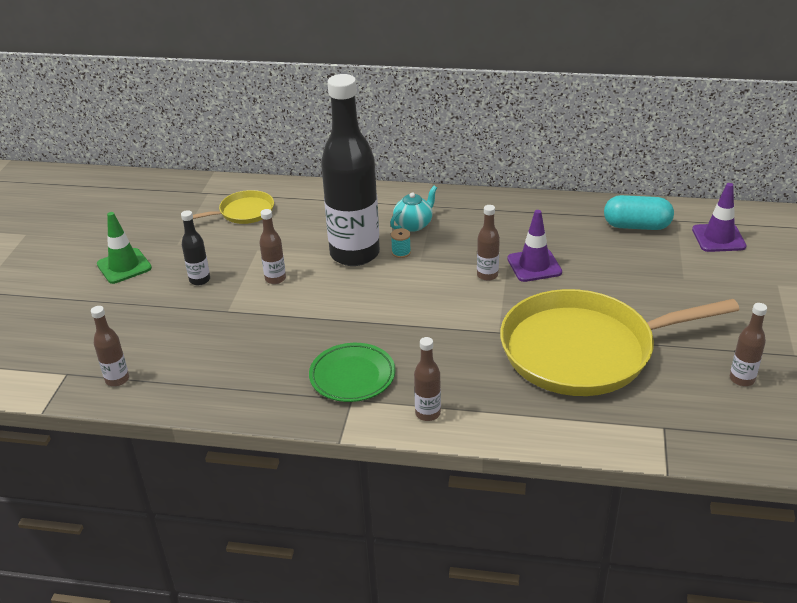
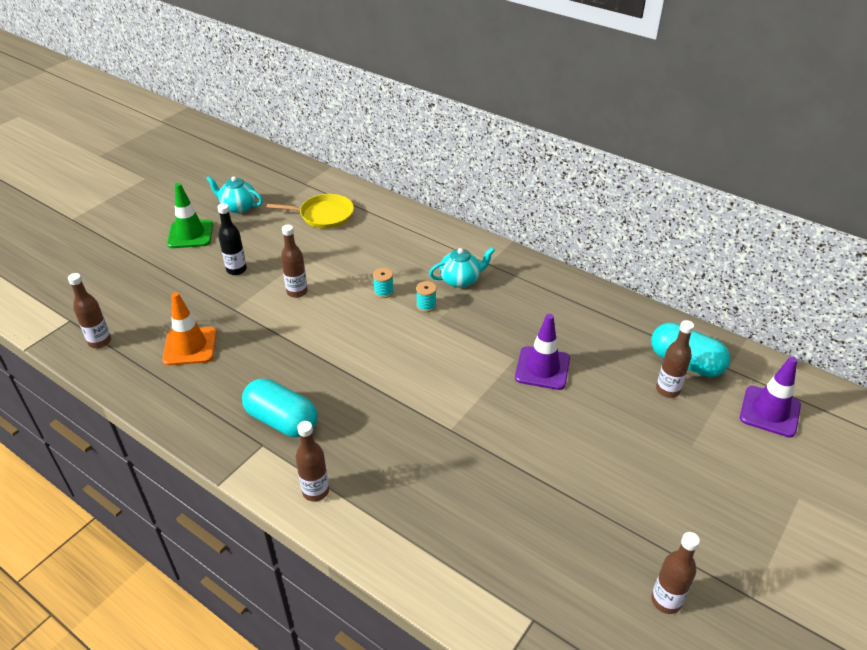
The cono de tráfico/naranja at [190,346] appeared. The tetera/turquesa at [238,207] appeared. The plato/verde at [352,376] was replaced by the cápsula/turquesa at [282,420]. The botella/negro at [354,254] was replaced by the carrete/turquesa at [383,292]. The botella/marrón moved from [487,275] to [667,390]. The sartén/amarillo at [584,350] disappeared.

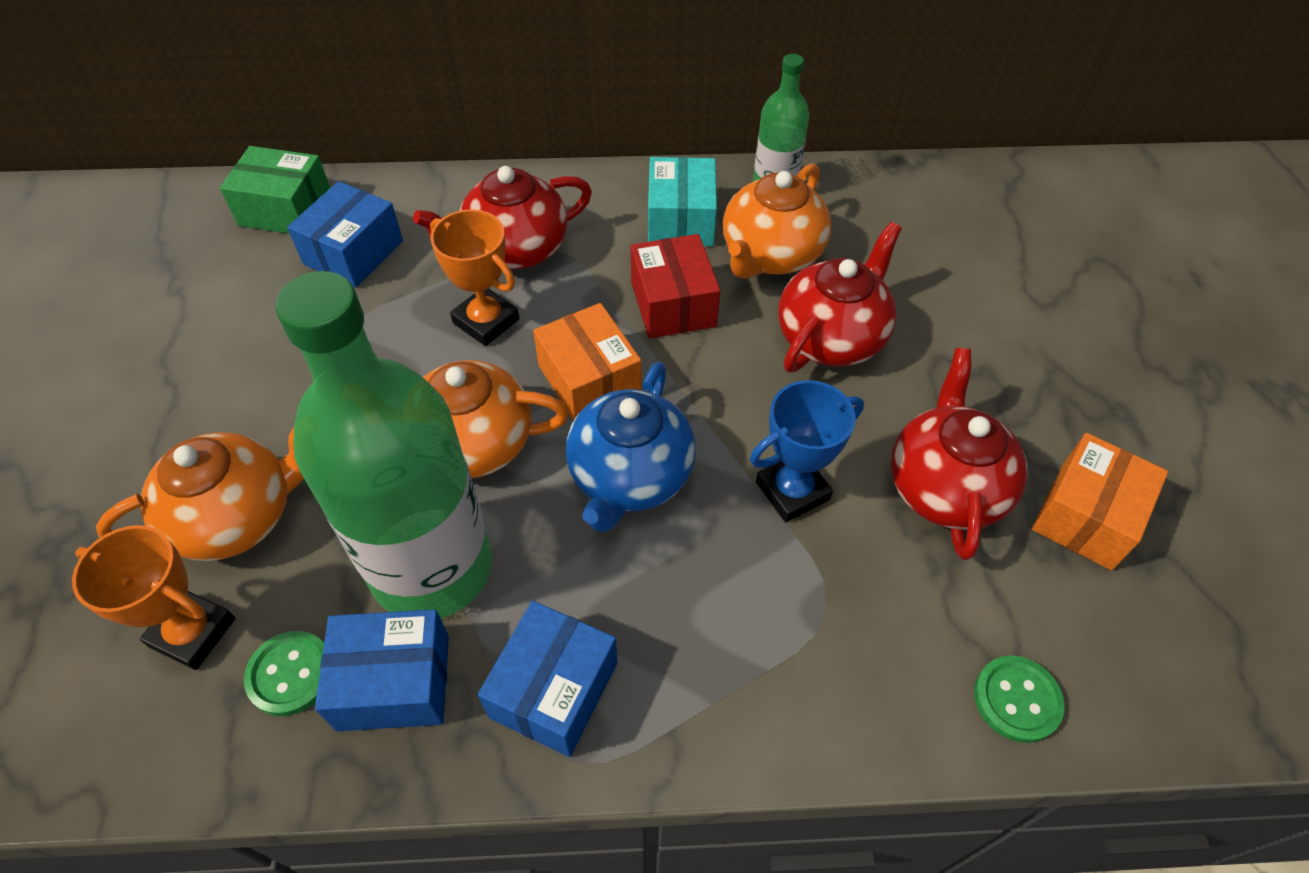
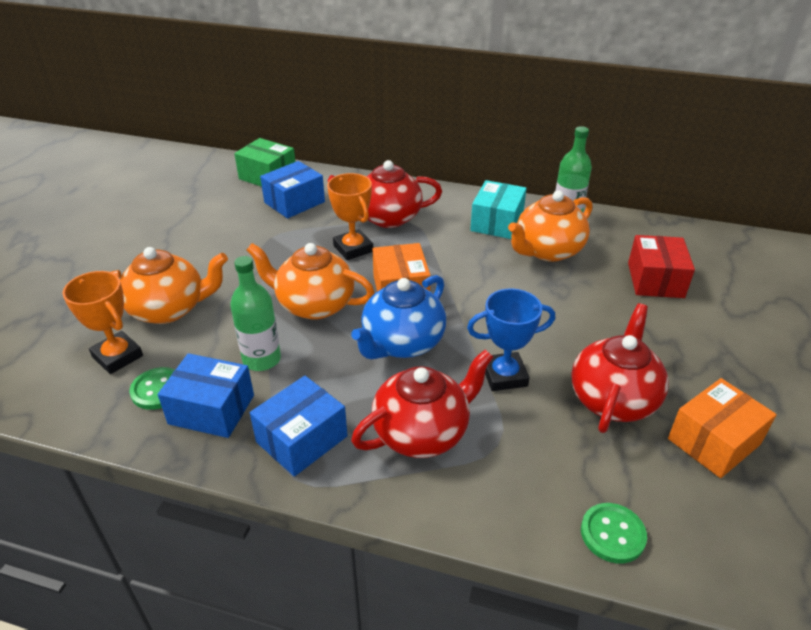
The botella/verde at [432,567] changed to 0.49 times the size. The tetera/rojo moved from [831,337] to [422,432]. The caja/rojo moved from [673,304] to [655,280].

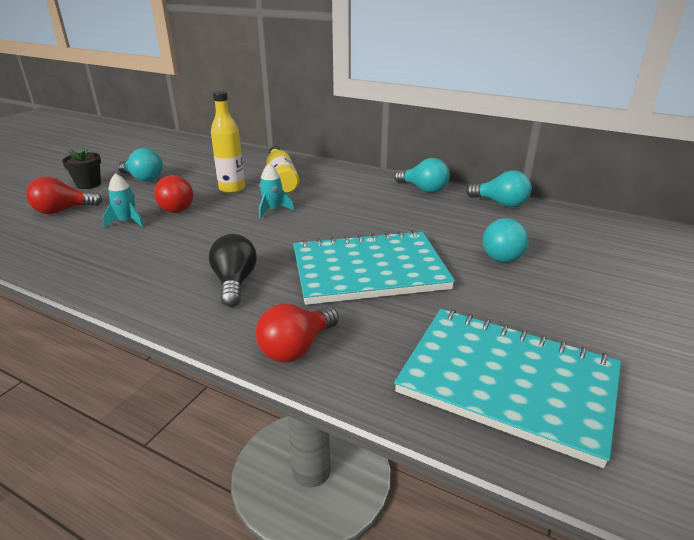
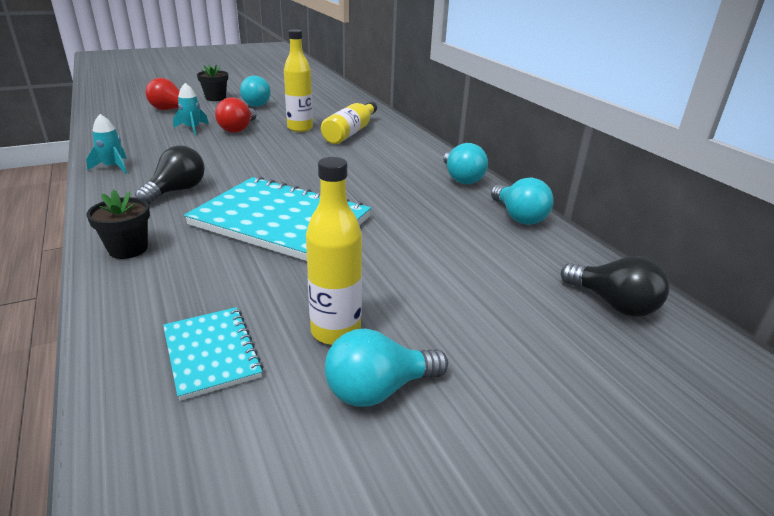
The cohete/turquesa moved from [273,210] to [113,167]. The bombilla/rojo at [296,348] was replaced by the maceta/negro at [128,249]. The cuaderno/turquesa at [507,382] changed to 0.50 times the size. The botella/amarillo at [335,331] appeared. The bombilla/turquesa moved from [504,255] to [378,389]. The bombilla/negro at [613,304] appeared.

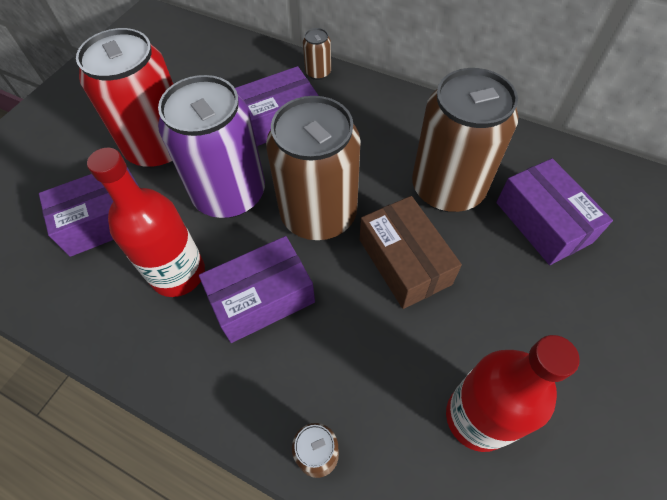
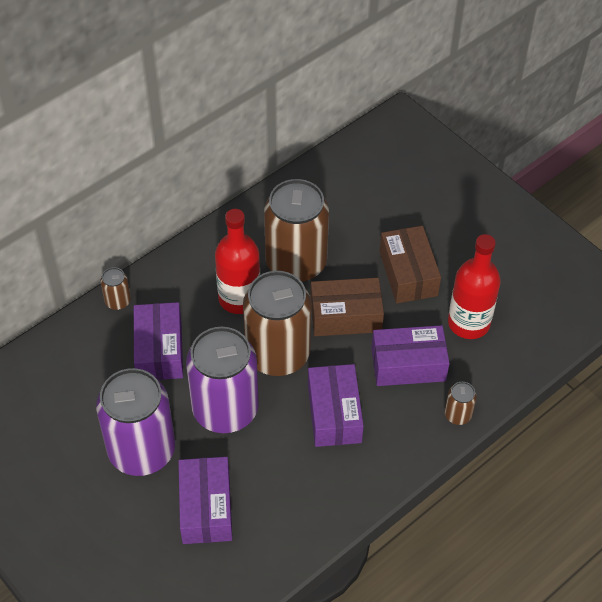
The lata/rojo at [160,147] became the lata/morado at [142,450]. The botella/rojo moved from [178,273] to [239,298]. The caja/morado moved from [543,222] to [408,364]. The caja/marrón at [408,273] appeared.

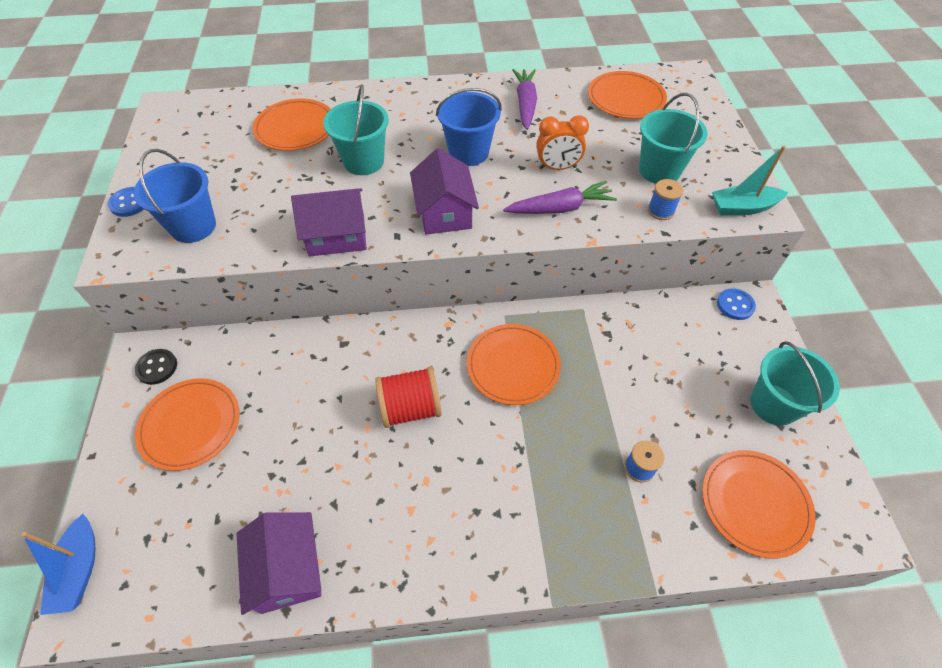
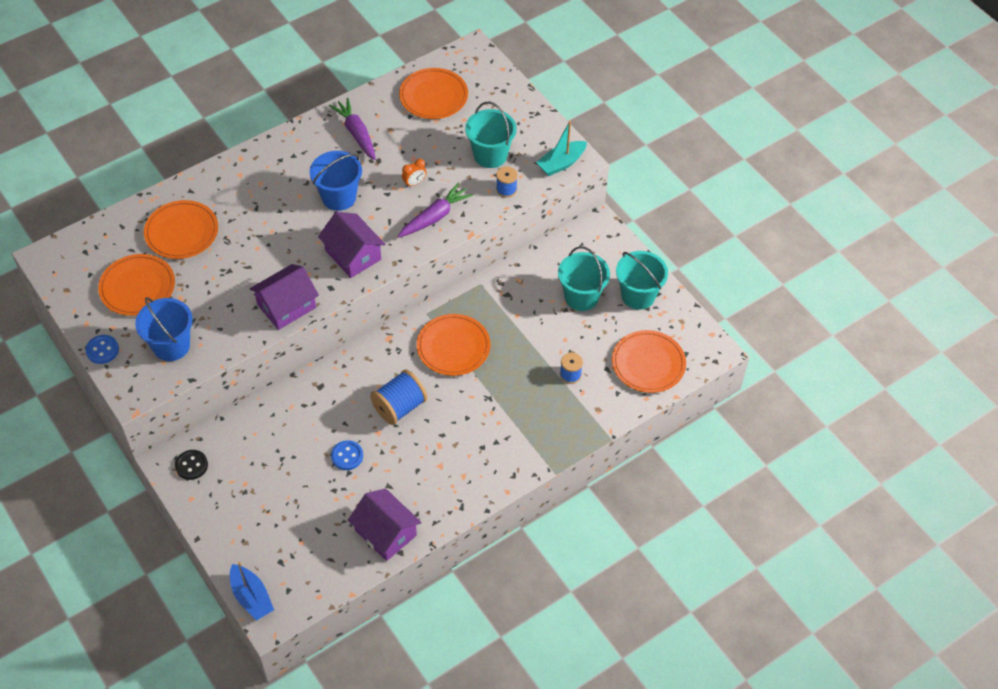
The plato/naranja moved from [190,425] to [137,287]. The botón/azul moved from [735,305] to [347,456]. The carrete/rojo at [410,408] became the carrete/azul at [399,407]. The despertador/naranja at [557,167] changed to 0.63 times the size. The balde/turquesa moved from [364,161] to [581,297].

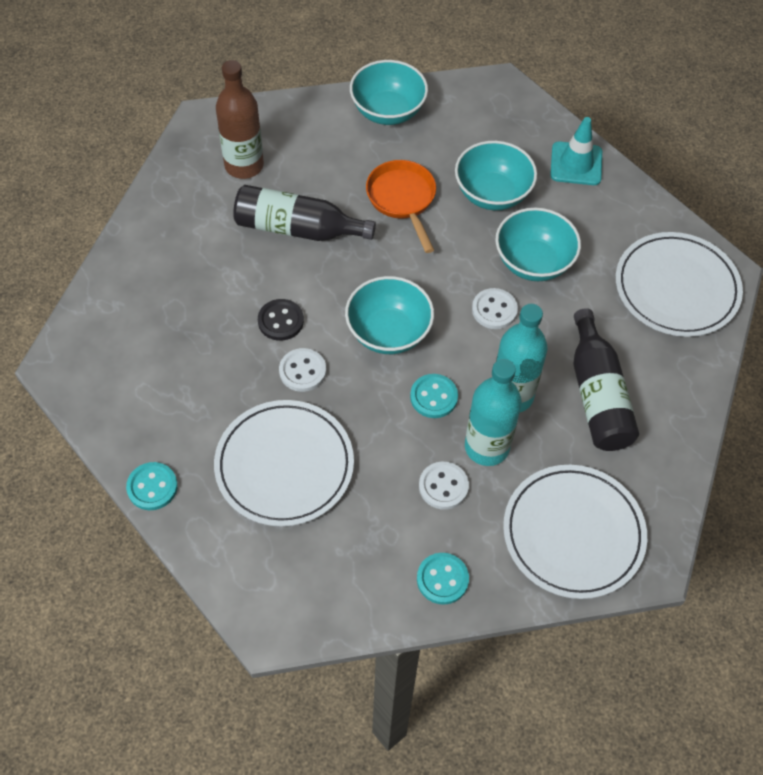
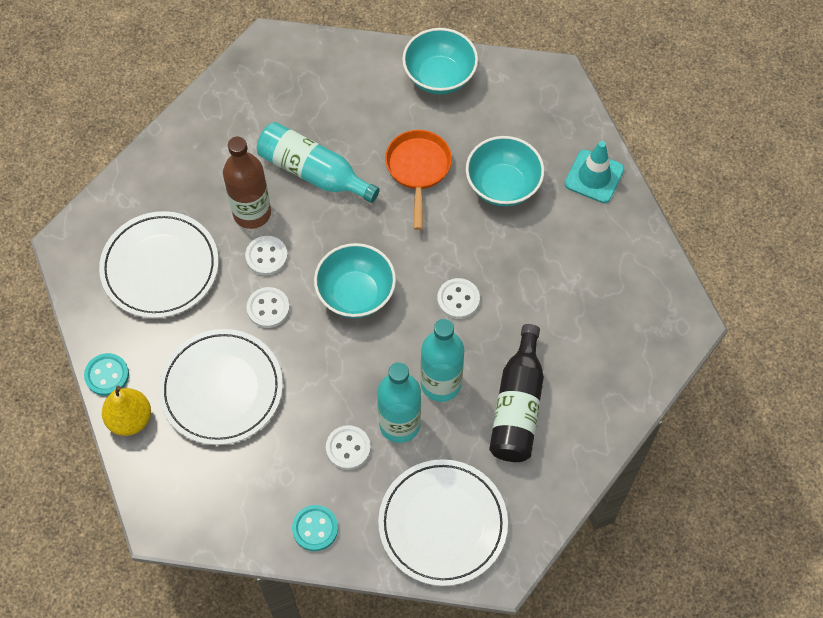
The plato/blanco moved from [676,288] to [160,267]. The pera/amarillo at [130,419] appeared. The botella/marrón moved from [244,165] to [252,213]. The botón/negro at [280,321] became the botón/blanco at [266,256]. The botella/negro at [297,228] became the botella/turquesa at [313,172]. The botón/turquesa at [433,397] disappeared. The cuenco/turquesa at [533,262] disappeared.

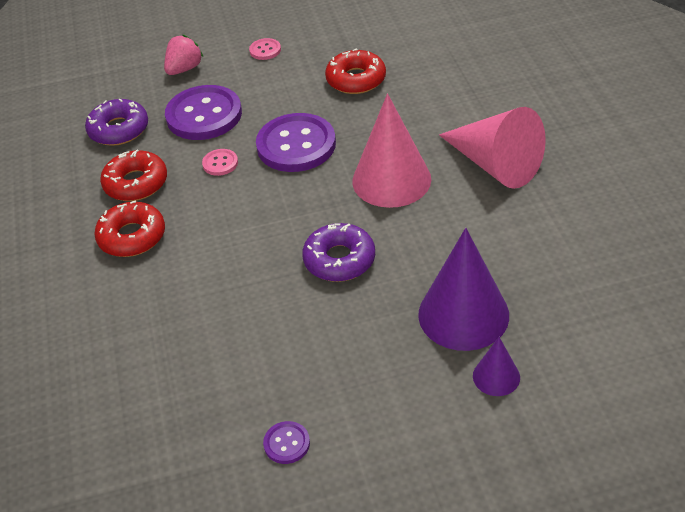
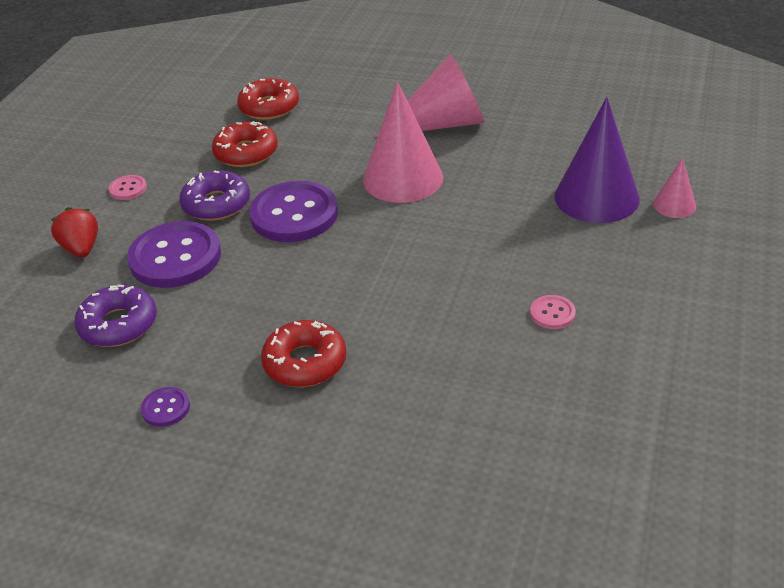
The fresa/rosa at [184,69] became the fresa/rojo at [81,248]. The botón/morado moved from [286,443] to [166,408]. The rosquilla/morado moved from [339,260] to [216,204]. The rosquilla/rojo moved from [136,183] to [269,107]. The botón/rosa moved from [220,163] to [552,313]. The cono/morado at [496,376] became the cono/rosa at [674,205].

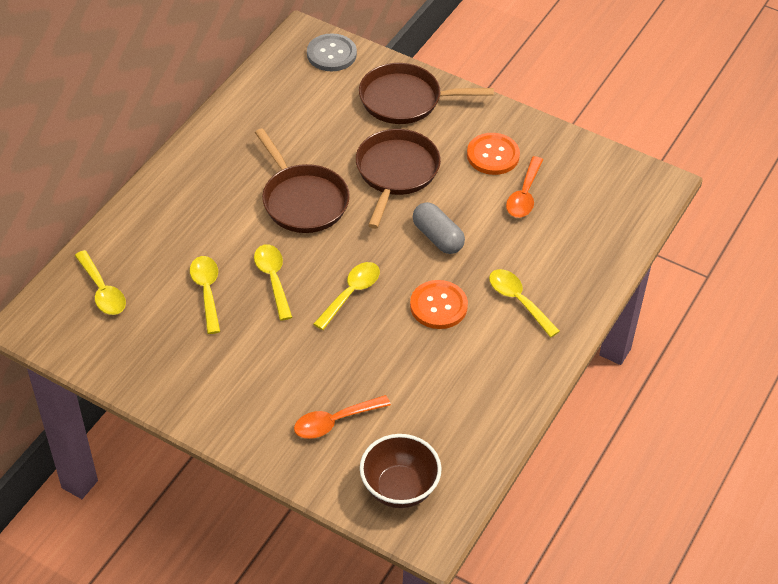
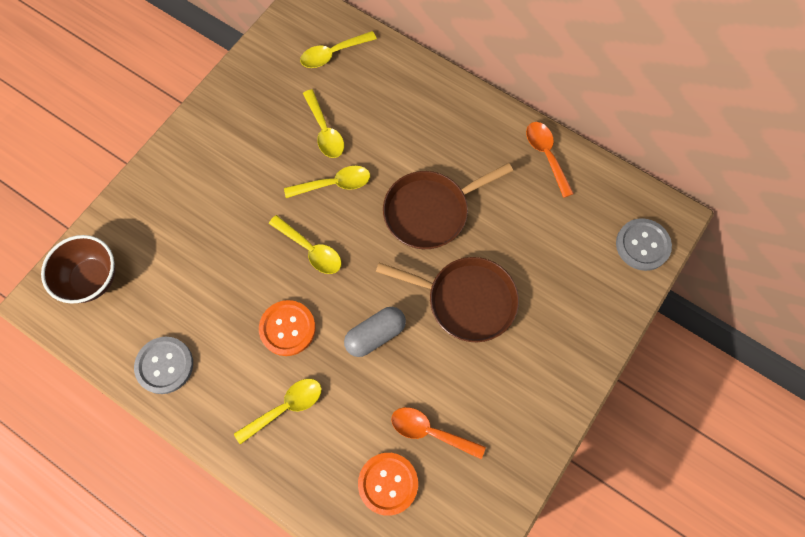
The botón/gris at [164,365] appeared. The cuchara/amarillo at [207,291] turned 75 degrees clockwise. The botón/naranja moved from [493,155] to [388,483]. The cuchara/naranja moved from [334,422] to [546,155]. The sartén/marrón at [405,100] disappeared.

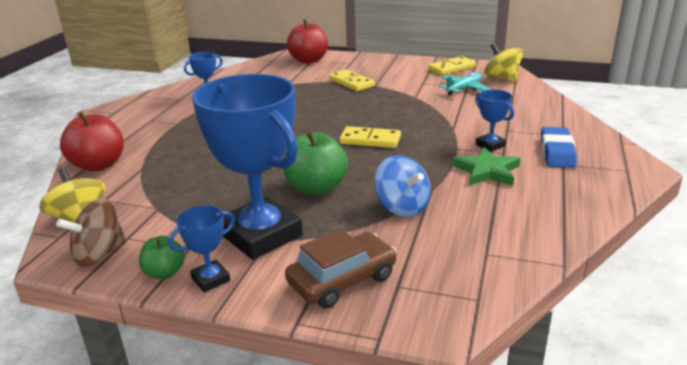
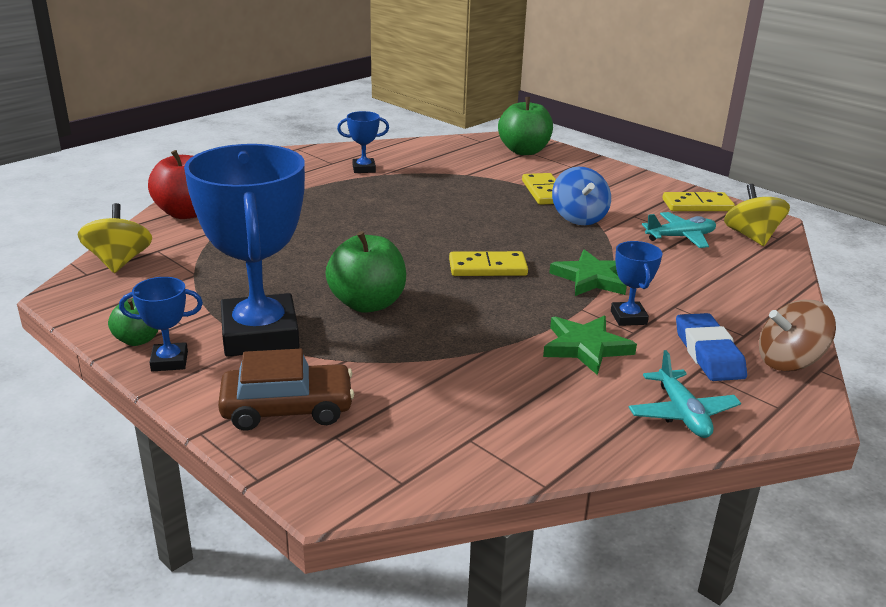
The ficha de dominó/amarillo at [370,140] turned 45 degrees counterclockwise. The manzana/rojo at [308,60] became the manzana/verde at [524,151]. The estrella/verde at [591,278] appeared. The peonza/azul moved from [402,207] to [579,218]. The avión/turquesa at [682,413] appeared. The goma de borrar/azul at [557,152] turned 45 degrees counterclockwise. The peonza/marrón moved from [99,254] to [789,362].

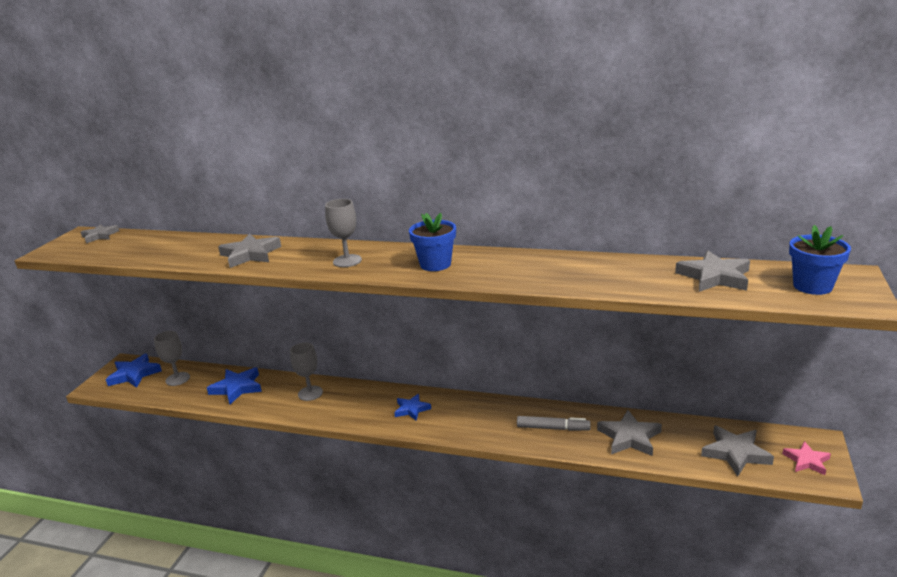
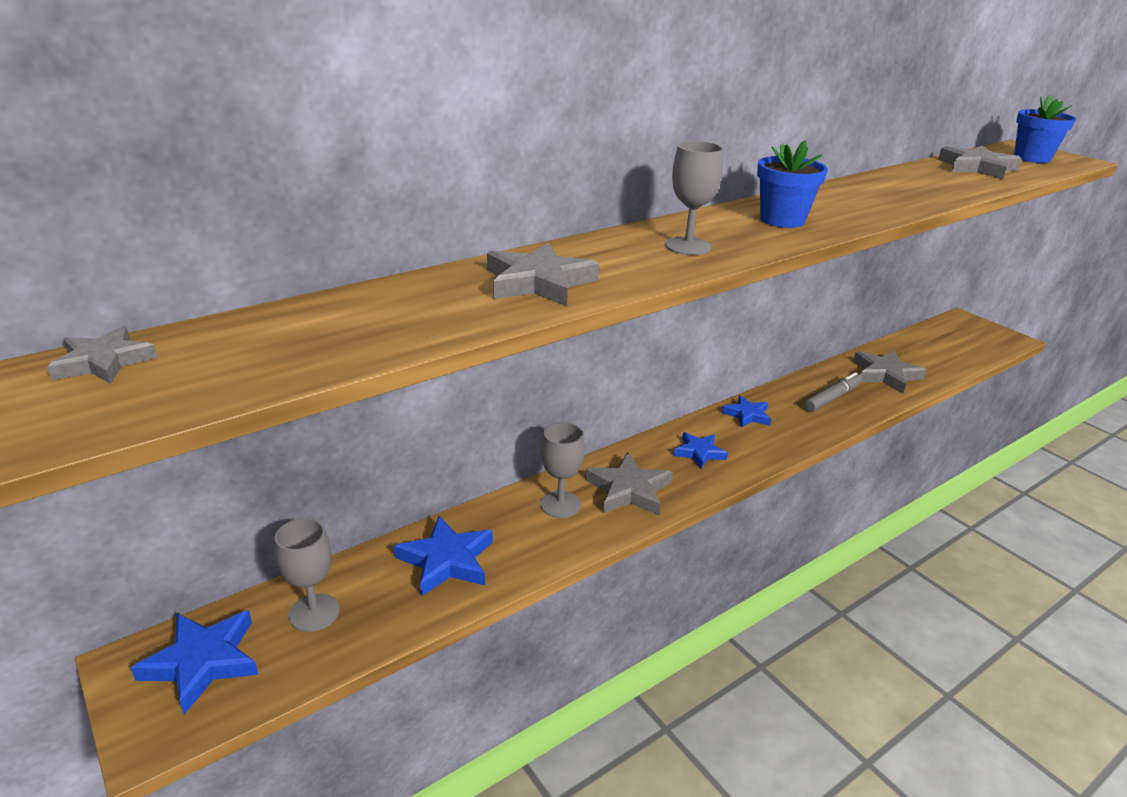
The estrella/gris moved from [735,453] to [629,490]. The estrella/azul at [747,415] appeared. The estrella/rosa at [806,461] disappeared.

